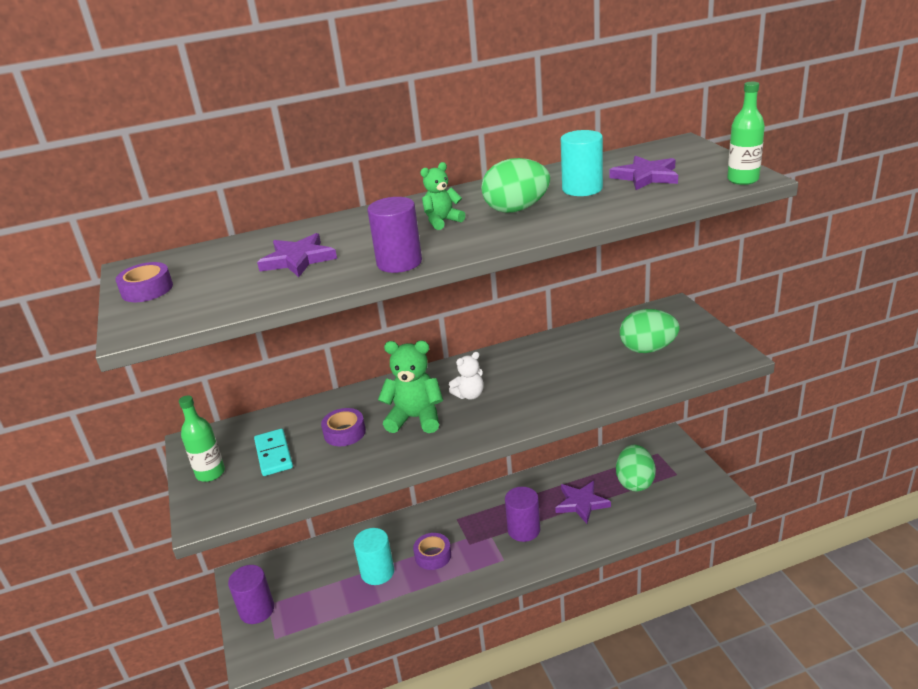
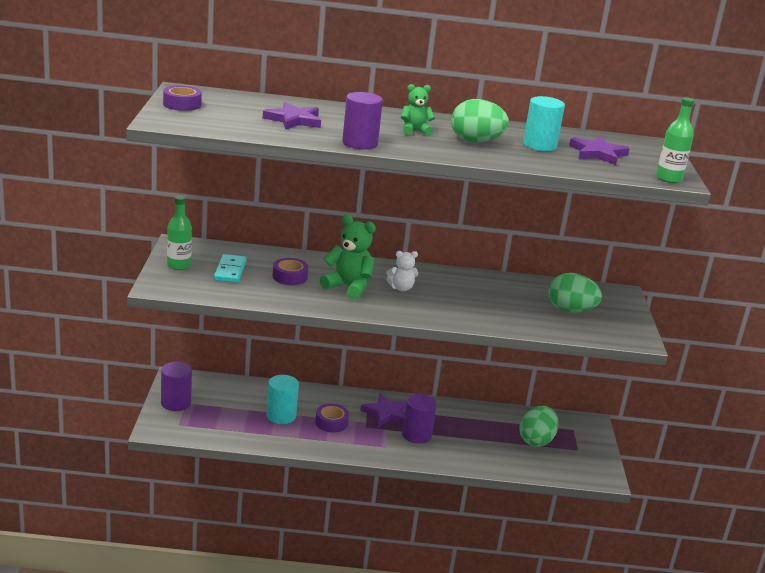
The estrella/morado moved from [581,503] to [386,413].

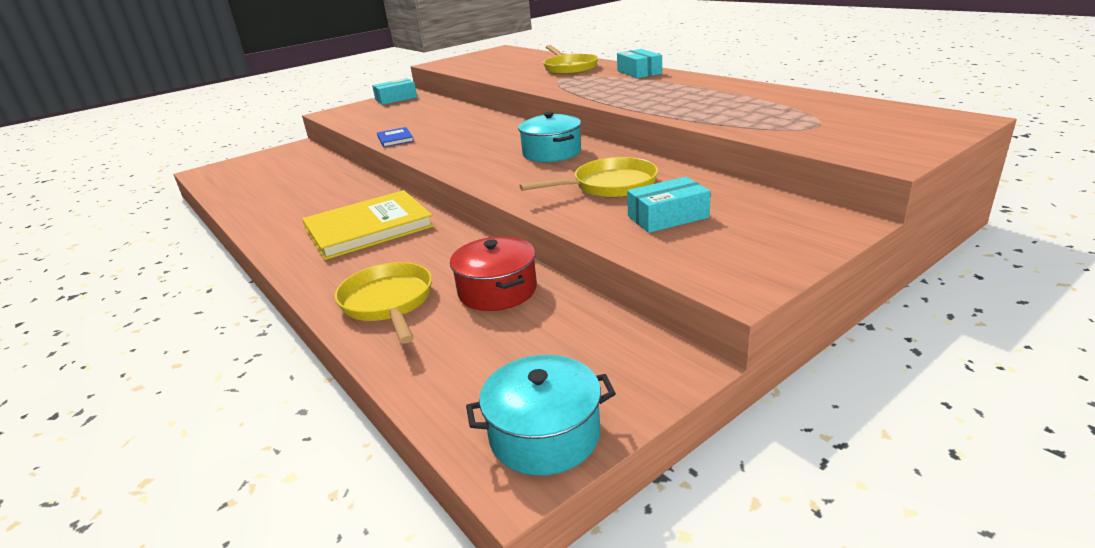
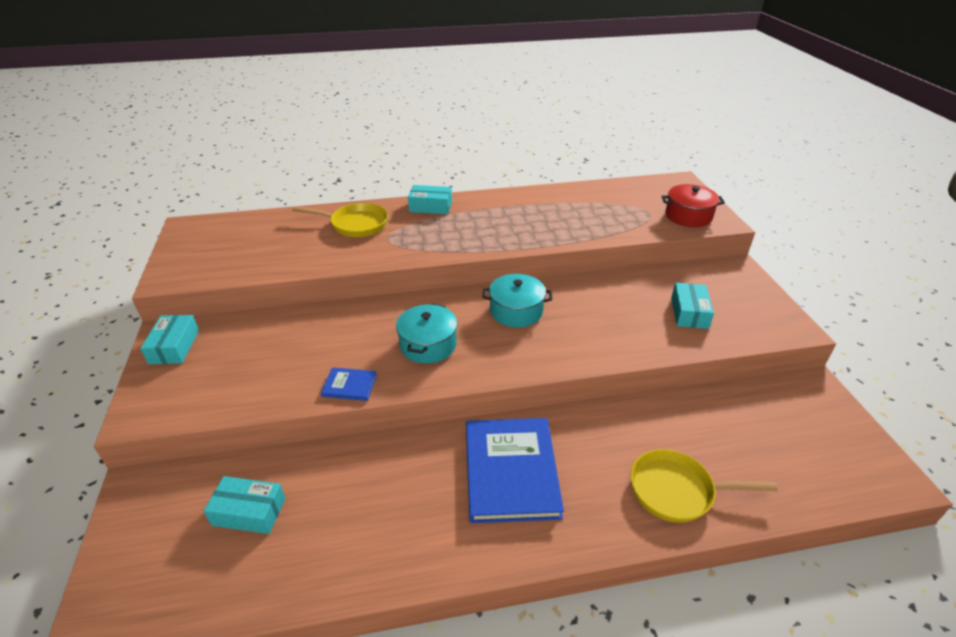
The caja/turquesa at [249,511] appeared. The olla/turquesa moved from [544,435] to [428,345]. The libro/amarillo at [369,228] became the libro/azul at [511,471]. The olla/rojo moved from [497,290] to [688,216]. The sartén/amarillo at [609,186] disappeared.

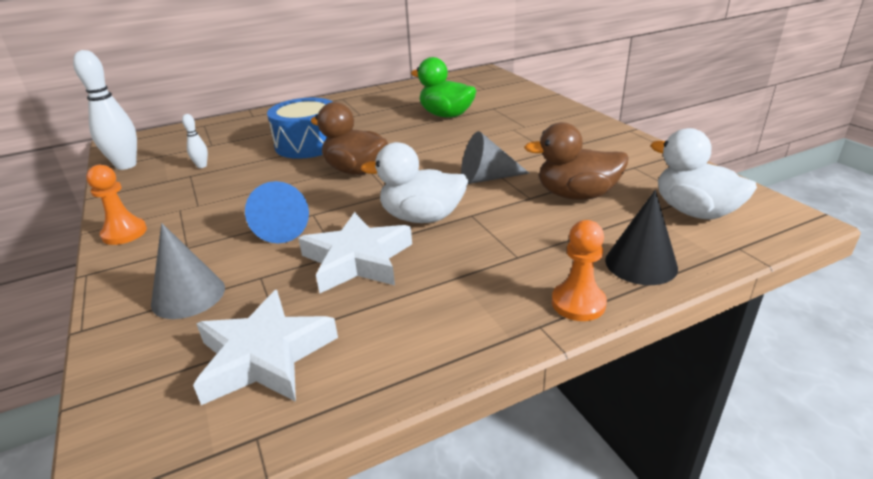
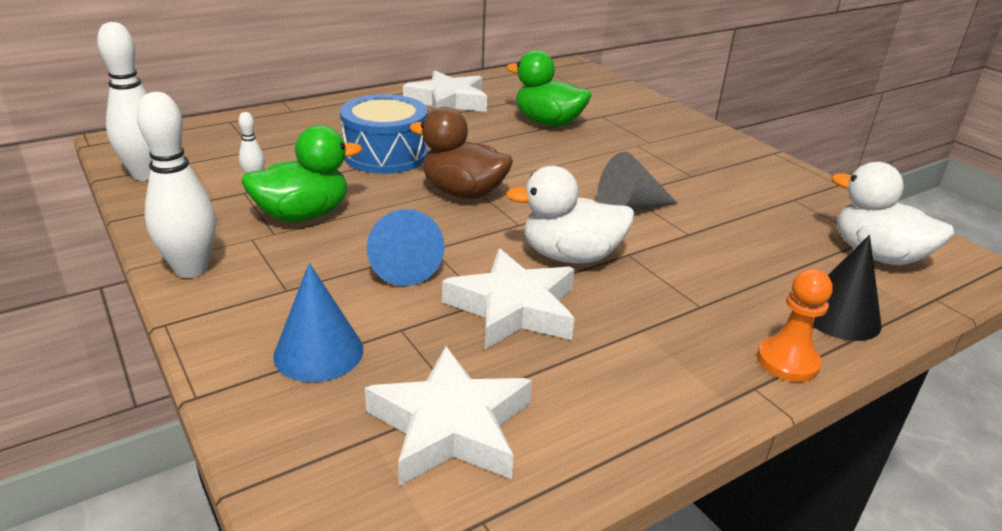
The peón/naranja at [124,233] was replaced by the bolo/blanco at [191,269]. The pato/verde at [303,215] appeared. The cono/gris at [188,295] became the cono/azul at [318,352]. The estrella/blanco at [448,101] appeared. The pato/marrón at [576,195] disappeared.

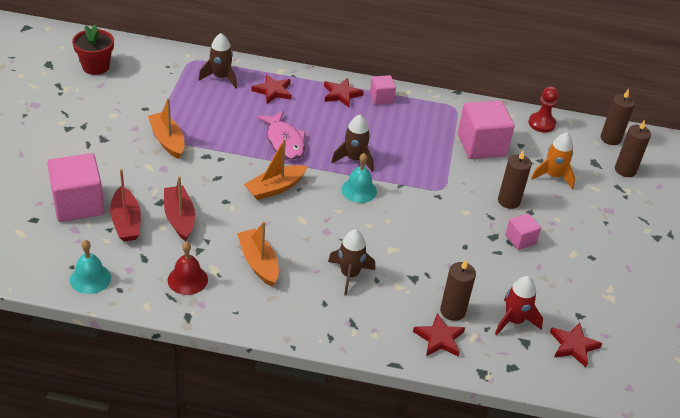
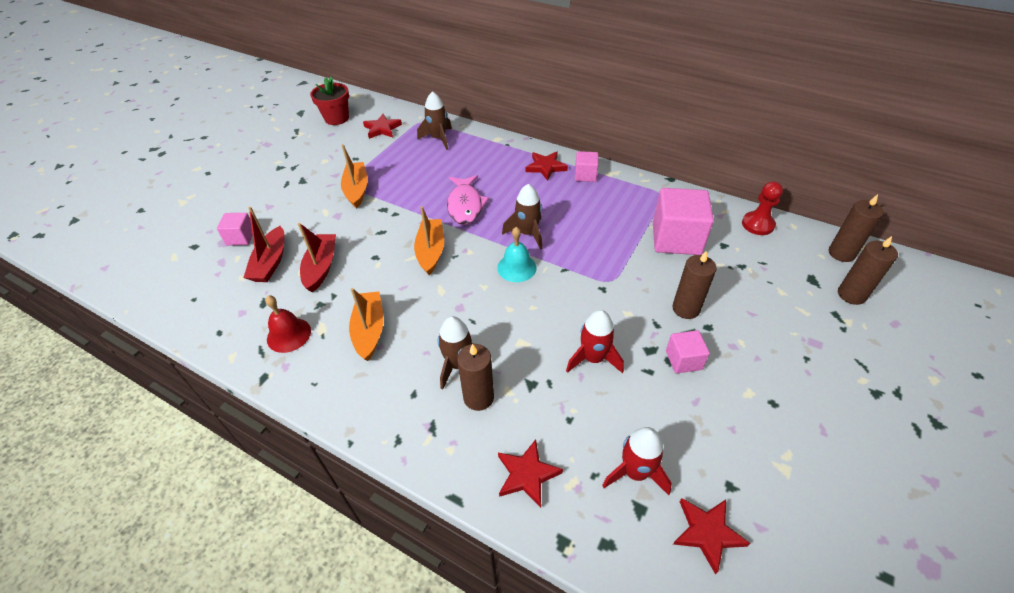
The cubo/rosa at [78,204] changed to 0.52 times the size. The estrella/rojo moved from [273,91] to [382,129]. The barco/naranja at [275,188] turned 105 degrees clockwise. The vela/marrón moved from [452,311] to [478,397]. The cohete/rojo at [593,358] appeared. The campana/turquesa at [90,278] disappeared. The cohete/naranja at [553,176] disappeared.

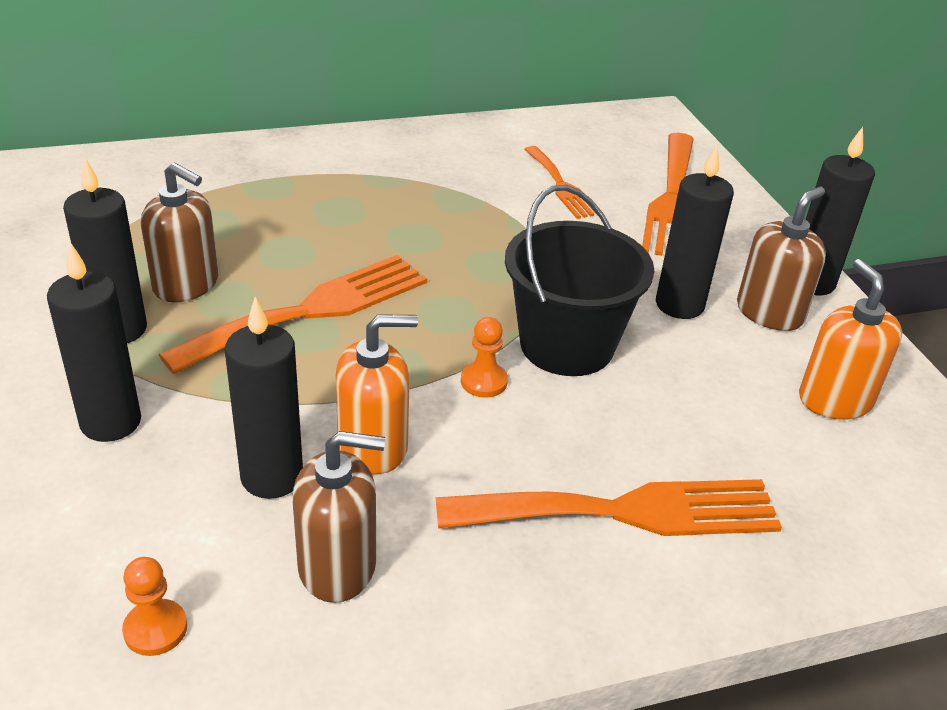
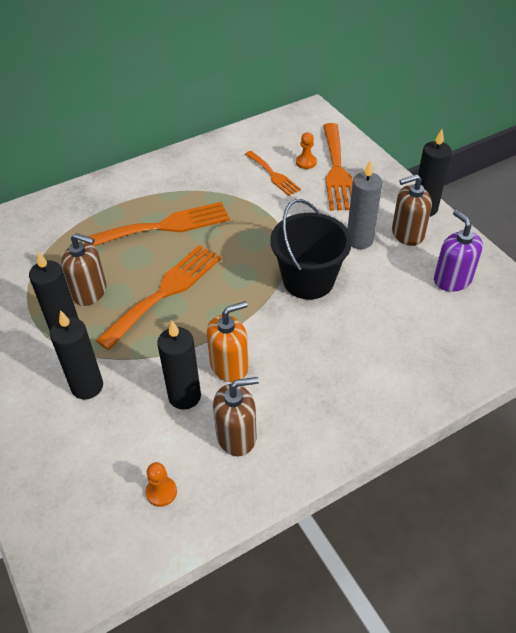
The tenedor/naranja moved from [624,512] to [164,226]. The peón/naranja moved from [483,381] to [306,162]. The vela/negro at [679,305] became the vela/gris at [359,240]. The dispensador de jabón/marrón at [769,313] turned 135 degrees counterclockwise. The dispensador de jabón/naranja at [835,400] became the dispensador de jabón/morado at [452,279].

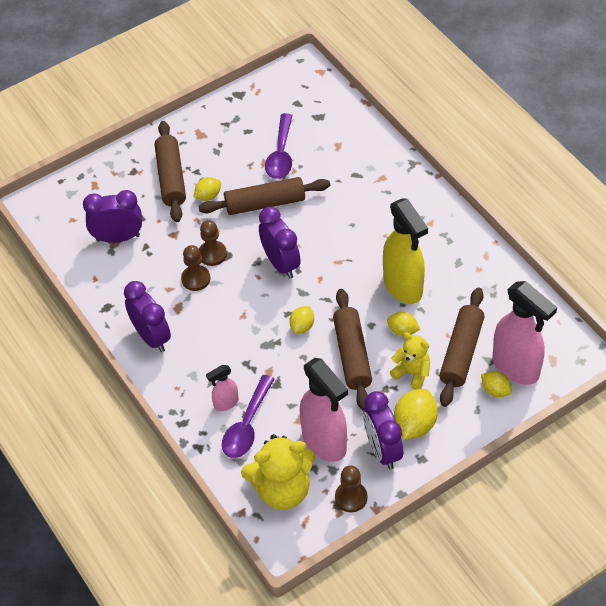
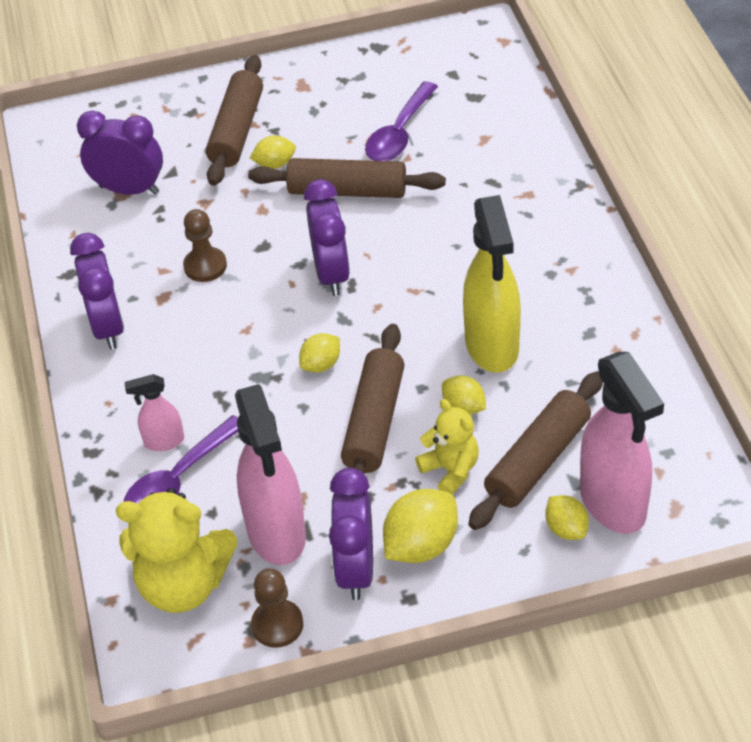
The peón/marrón at [212,254] disappeared.

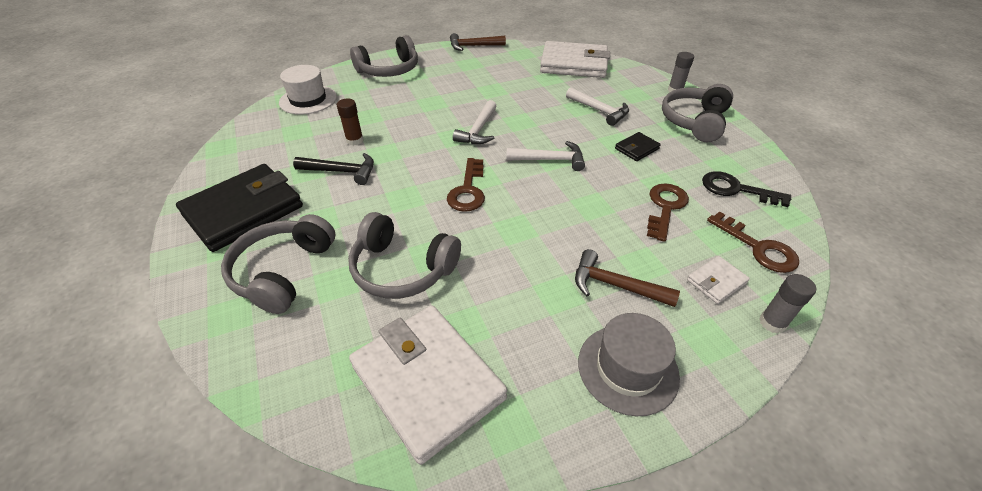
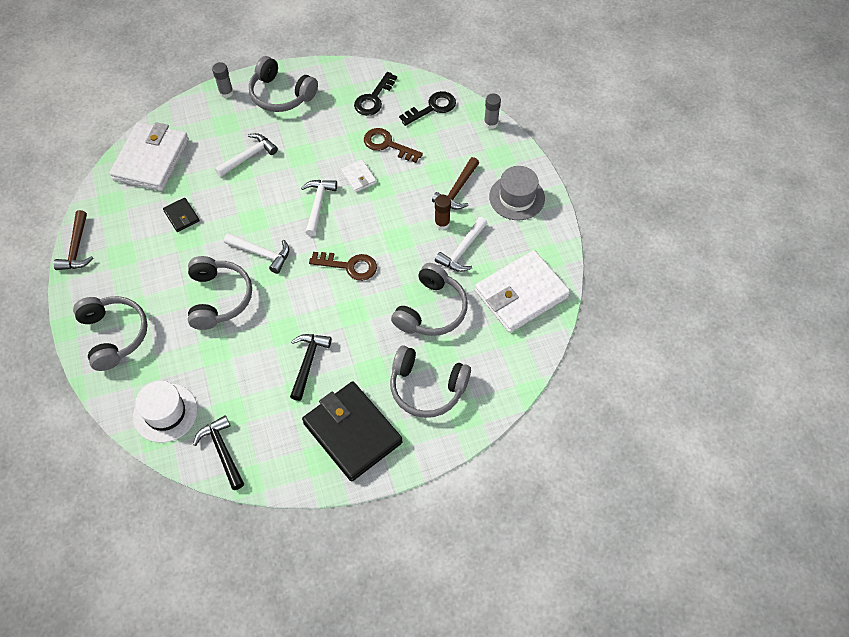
The cartera/negro moved from [637,149] to [181,216]. The auriculares/gris at [218,298] appeared. The martillo/negro at [222,451] appeared. The cartera/blanco moved from [716,281] to [359,177]. The llave/marrón at [758,247] became the llave/negro at [432,108]. The barra de pegamento/marrón moved from [355,140] to [442,223]. The martillo/blanco at [462,251] appeared.

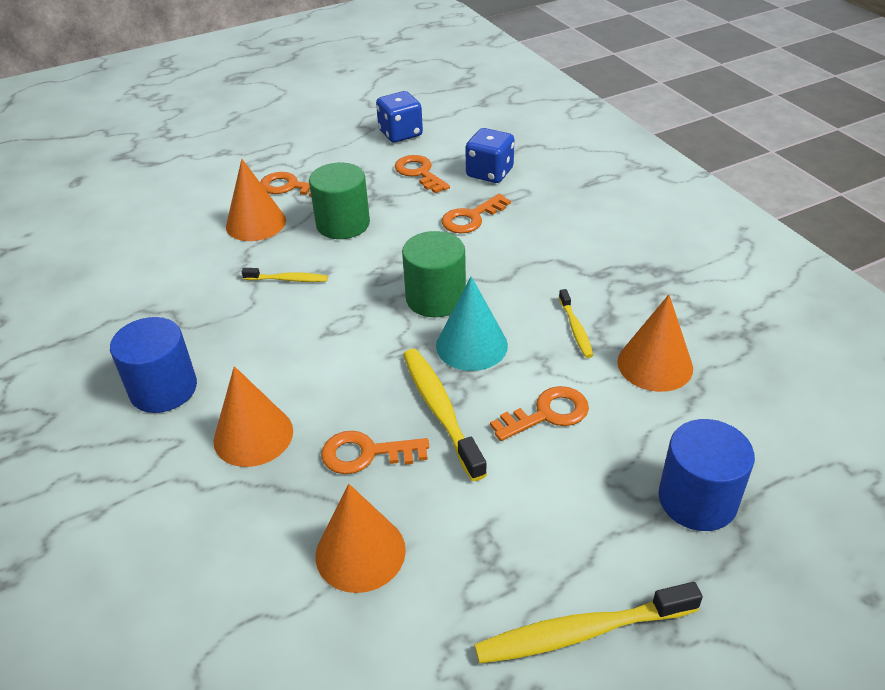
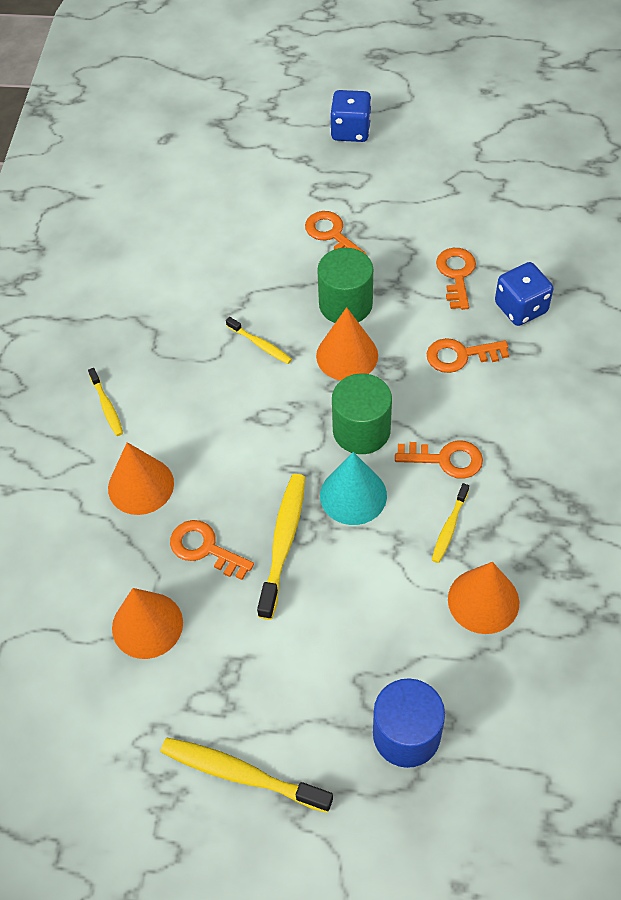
The cilindro/azul at [163,389] was replaced by the cepillo de dientes/amarillo at [107,406]. The cono/naranja moved from [256,223] to [347,355]. The dado/azul moved from [400,133] to [351,131]. The llave/naranja moved from [547,414] to [446,459].

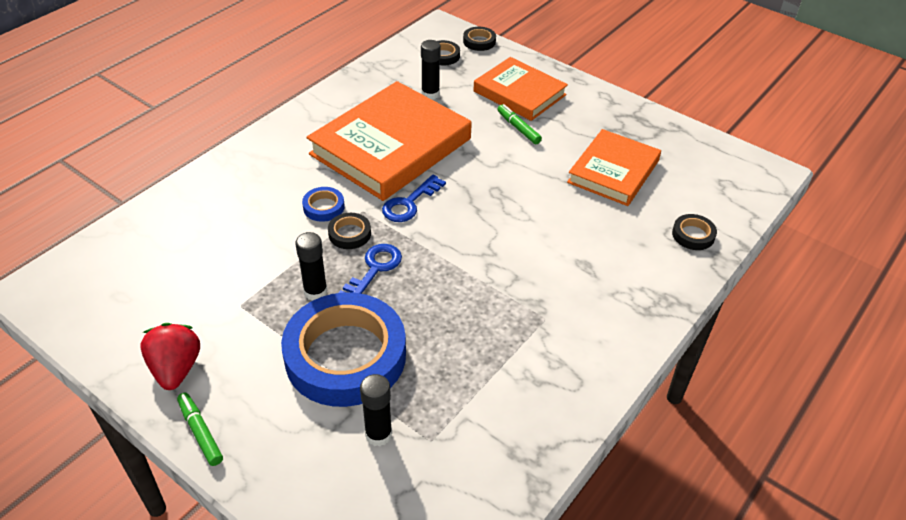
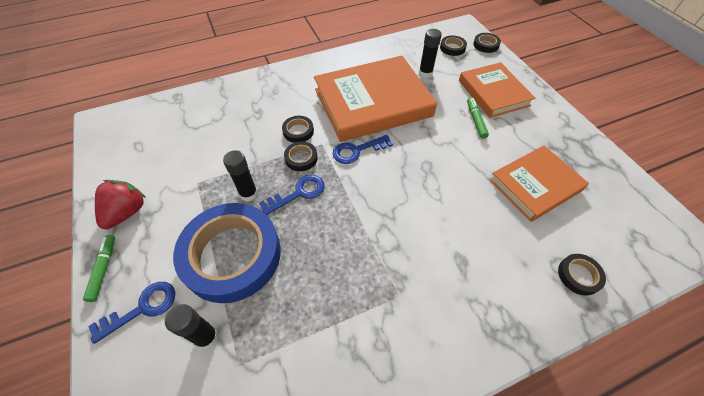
The llave/azul at [142,308] appeared. The cinta adhesiva/azul at [323,207] became the cinta adhesiva/negro at [298,131].

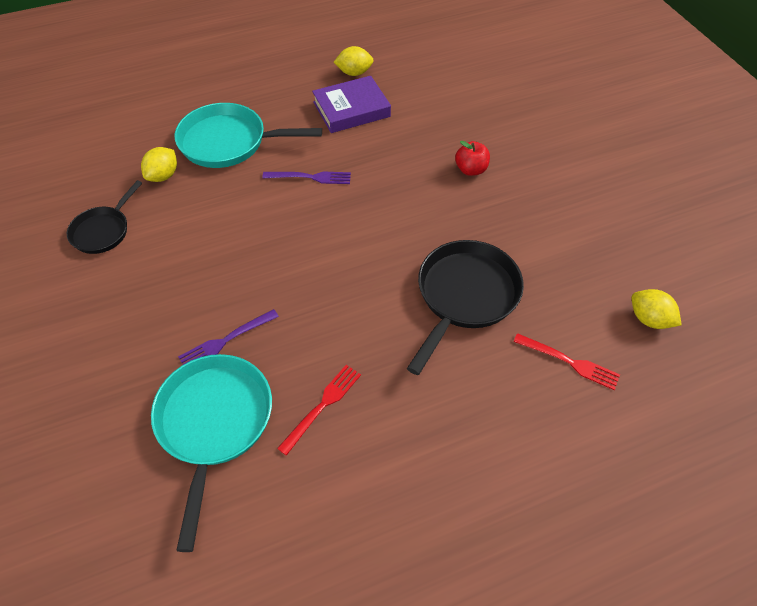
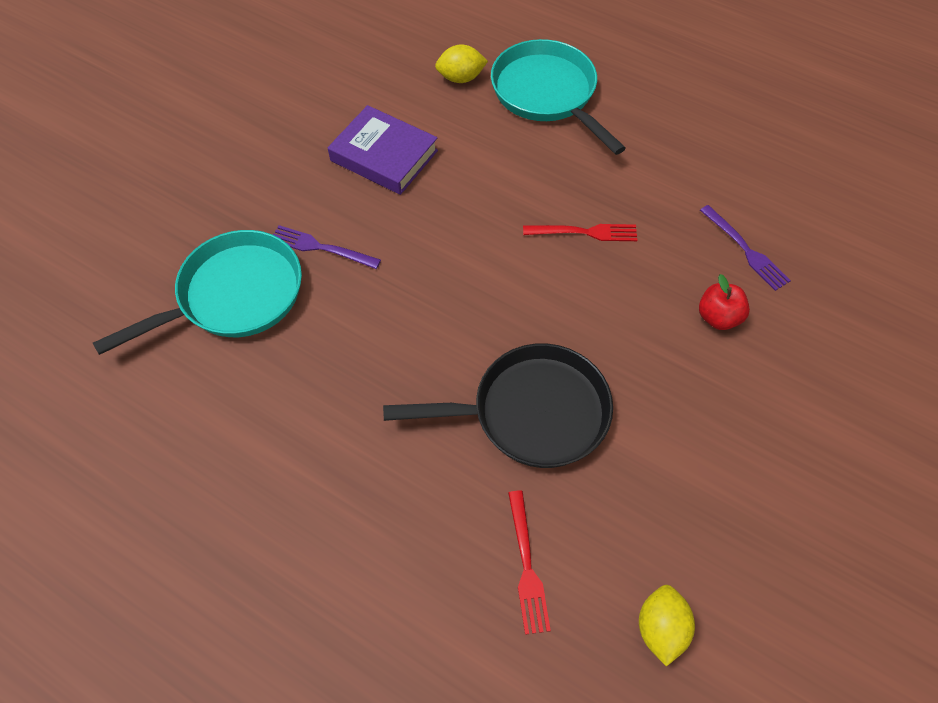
The libro/morado moved from [351,109] to [384,155]. The tenedor/rojo moved from [323,405] to [586,232]. The tenedor/morado moved from [311,177] to [746,250]. The sartén/negro at [103,231] disappeared. The limón/amarillo at [354,73] disappeared.

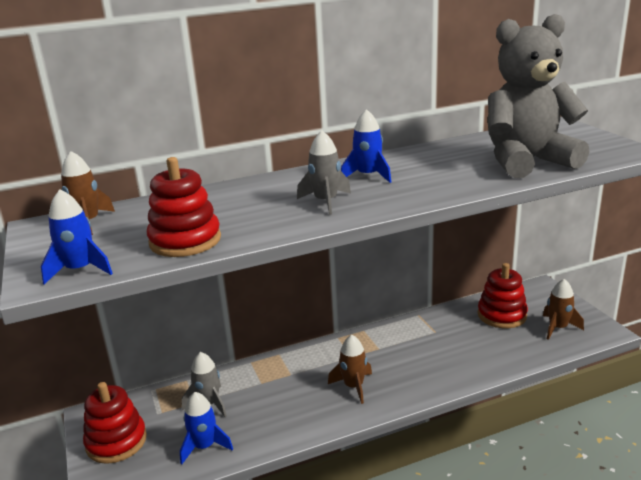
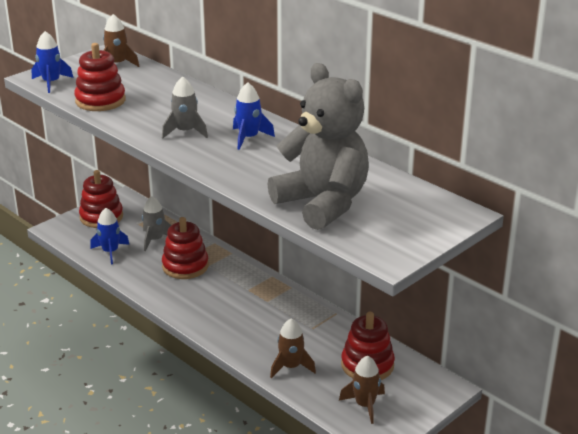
The juguete apilable/rojo at [185,266] appeared. The cohete/marrón moved from [353,386] to [291,367].

